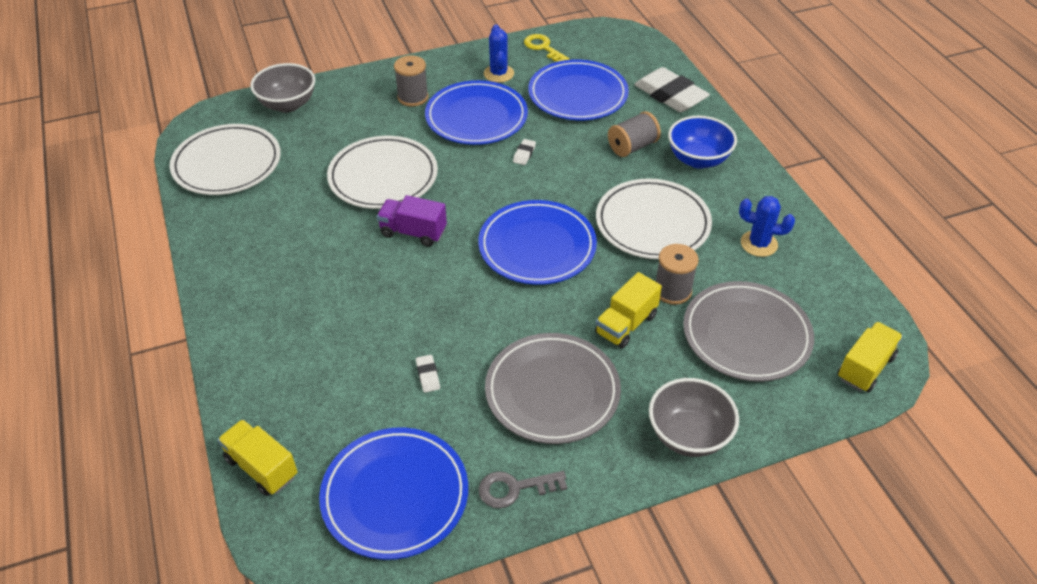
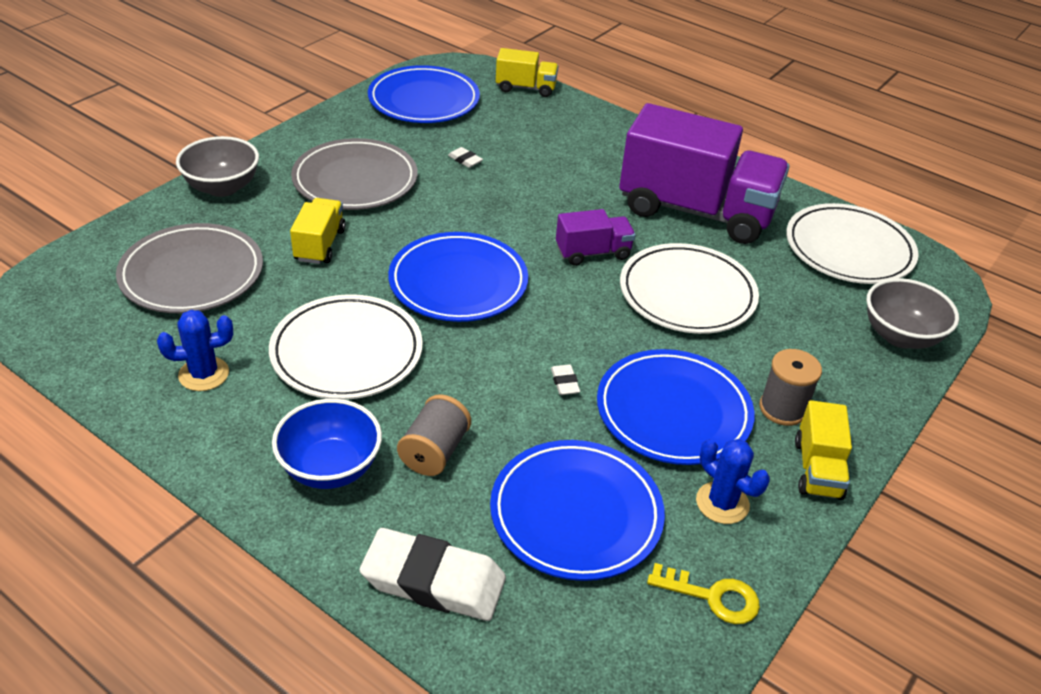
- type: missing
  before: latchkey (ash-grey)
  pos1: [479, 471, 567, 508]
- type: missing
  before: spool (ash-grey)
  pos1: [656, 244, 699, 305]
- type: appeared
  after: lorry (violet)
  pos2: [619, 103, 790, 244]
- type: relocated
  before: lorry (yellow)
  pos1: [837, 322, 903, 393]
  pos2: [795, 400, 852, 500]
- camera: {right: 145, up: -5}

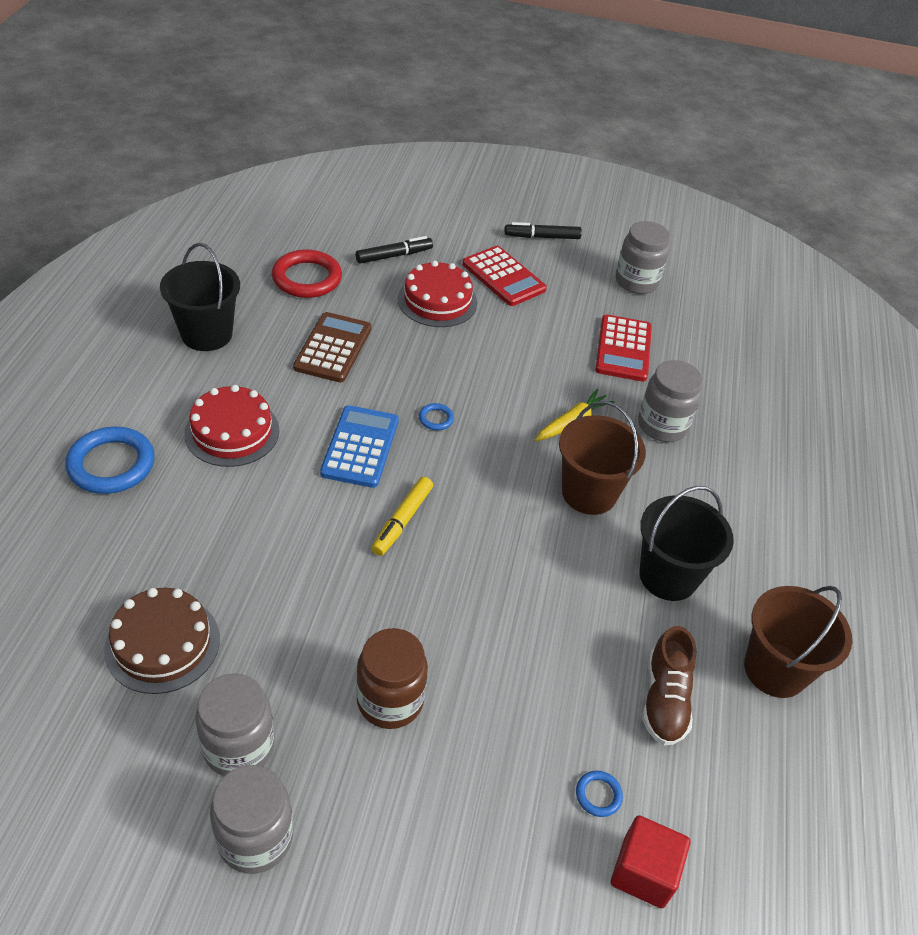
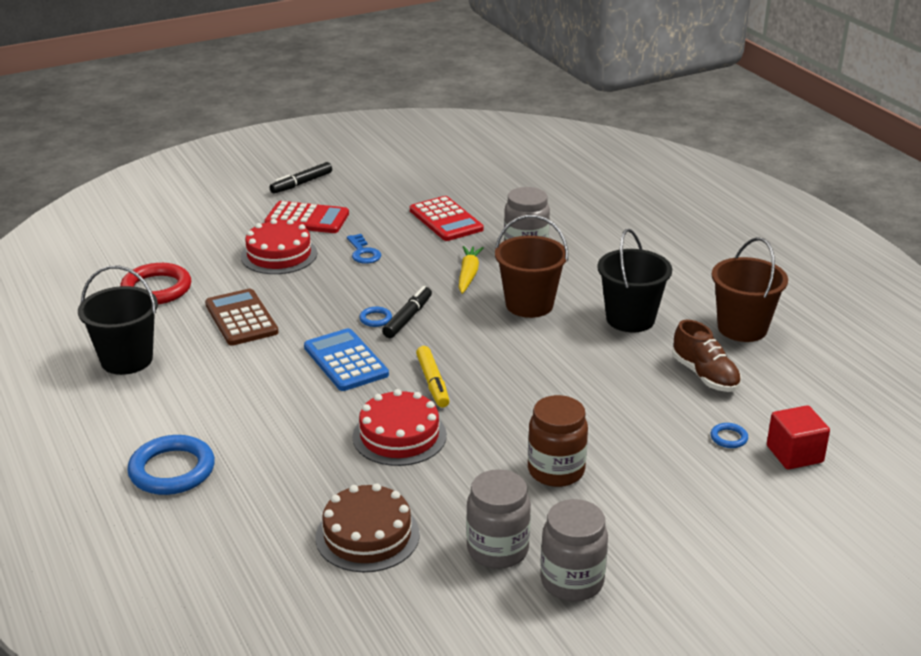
- type: missing
  before: preserve jar (ash-grey)
  pos1: [616, 221, 670, 294]
- type: appeared
  after: latchkey (blue)
  pos2: [347, 234, 381, 264]
- type: relocated
  before: cake (crimson)
  pos1: [184, 385, 280, 467]
  pos2: [352, 389, 447, 466]
- type: relocated
  before: felt pen (jet-black)
  pos1: [355, 236, 433, 264]
  pos2: [382, 286, 432, 338]
- camera: {right: -35, up: -15}

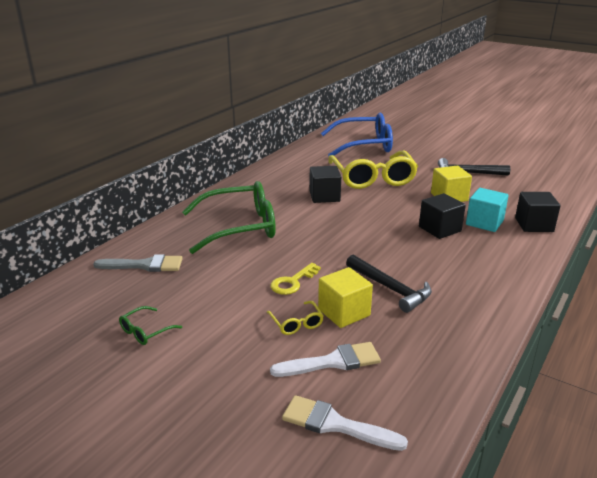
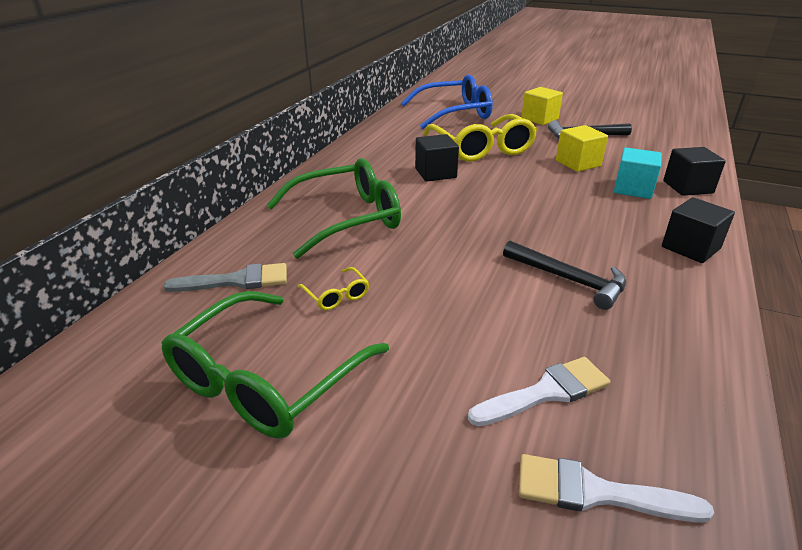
- type: missing
  before: latchkey (yellow)
  pos1: [270, 263, 321, 295]
- type: relocated
  before: eyeglasses (yellow)
  pos1: [266, 301, 324, 335]
  pos2: [298, 267, 369, 310]
- type: relocated
  before: solid cube (yellow)
  pos1: [318, 267, 373, 328]
  pos2: [521, 87, 563, 125]
- type: relocated
  before: solid cube (jet-black)
  pos1: [419, 193, 466, 239]
  pos2: [662, 197, 735, 263]
- type: size
  before: eyeglasses (leaf-green)
  pos1: [119, 306, 182, 345]
  pos2: [162, 291, 389, 438]
  scale: 2.45
- camera: {right: -10, up: 5}

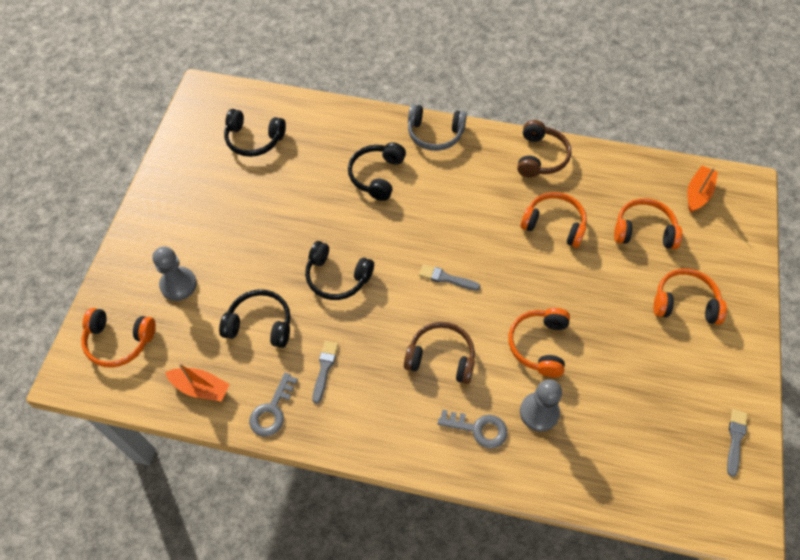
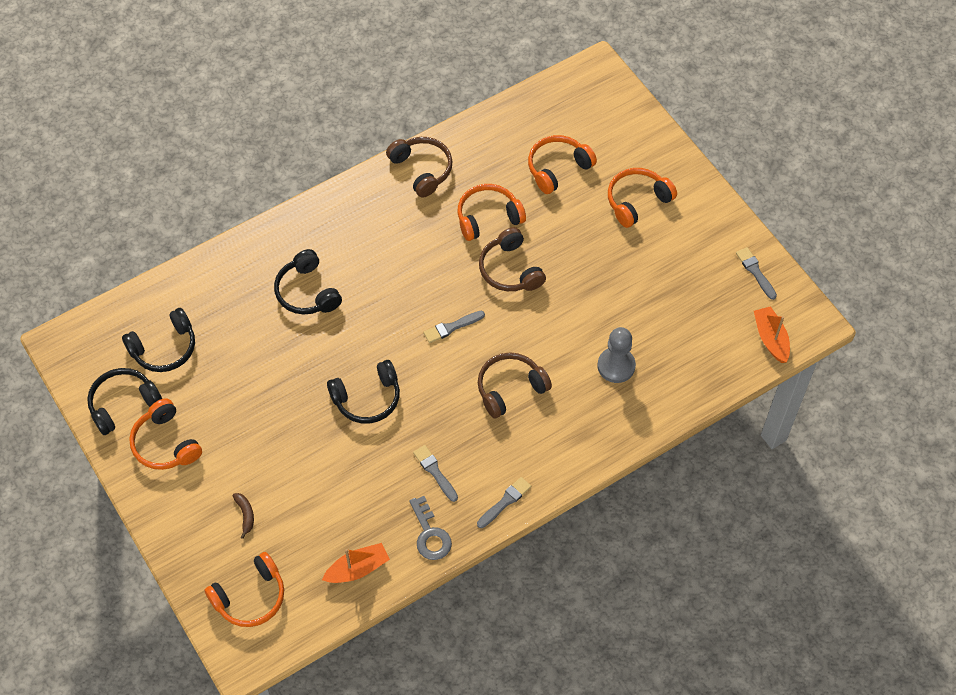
- type: missing
  before: headphones (ash-grey)
  pos1: [408, 104, 467, 151]
- type: missing
  before: latchkey (ash-grey)
  pos1: [438, 410, 507, 449]
- type: appeared
  after: brush (ash-grey)
  pos2: [477, 477, 531, 528]
- type: appeared
  after: headphones (dark brown)
  pos2: [479, 227, 546, 291]
- type: relocated
  before: headphones (jet-black)
  pos1: [219, 289, 290, 348]
  pos2: [87, 368, 162, 435]
- type: relocated
  before: headphones (bright orange)
  pos1: [509, 308, 570, 377]
  pos2: [129, 398, 202, 470]
- type: relocated
  before: sailboat (bright orange)
  pos1: [687, 166, 718, 212]
  pos2: [754, 306, 790, 363]
- type: exchanged
  before: chess pawn (ash-grey)
  after: banana (dark brown)
  pos1: [153, 246, 197, 301]
  pos2: [233, 493, 254, 539]
- camera: {right: -45, up: 0}

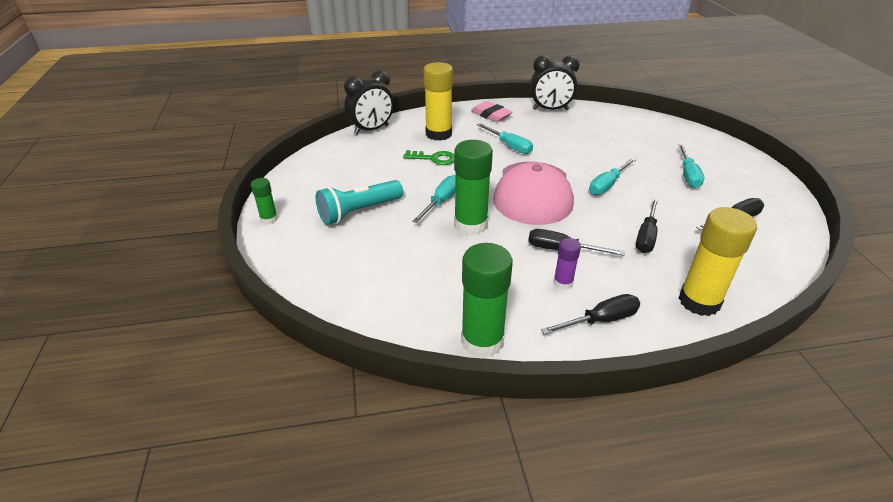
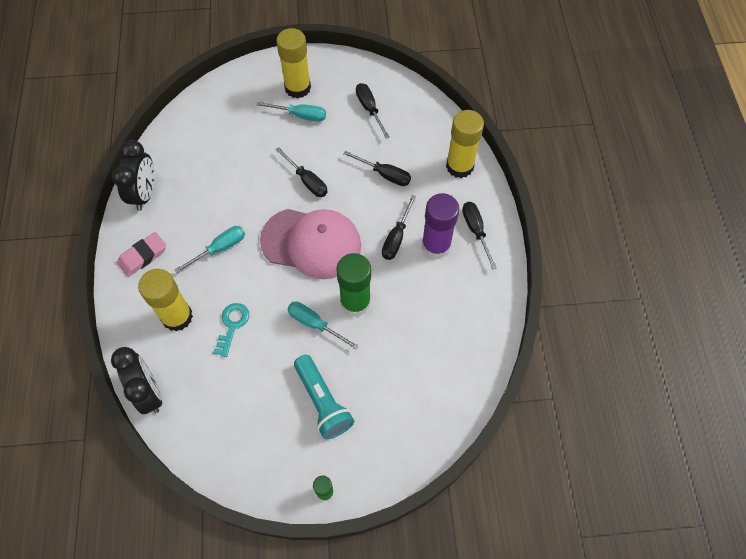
- type: missing
  before: glue stick (leaf-green)
  pos1: [461, 243, 513, 358]
- type: appeared
  after: glue stick (yellow)
  pos2: [276, 28, 311, 98]
- type: colour
  before: latchkey (leaf-green)
  after: latchkey (teal)
  pos1: [403, 150, 454, 165]
  pos2: [213, 303, 249, 357]
- type: colour
  before: flat screwdriver (teal)
  after: flat screwdriver (jet-black)
  pos1: [589, 158, 636, 195]
  pos2: [275, 147, 328, 197]
- type: size
  before: glue stick (violet)
  pos1: [553, 238, 581, 290]
  pos2: [422, 193, 459, 259]
  scale: 1.96
- camera: {right: -85, up: 25}

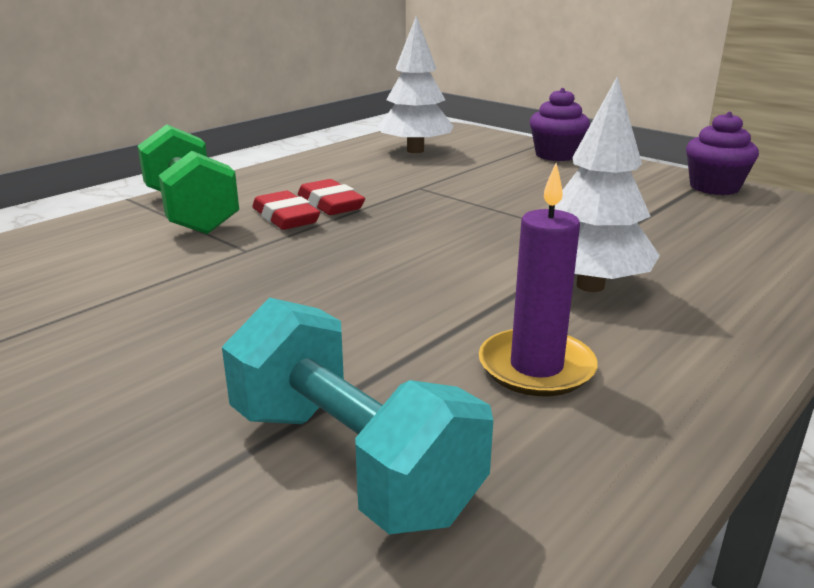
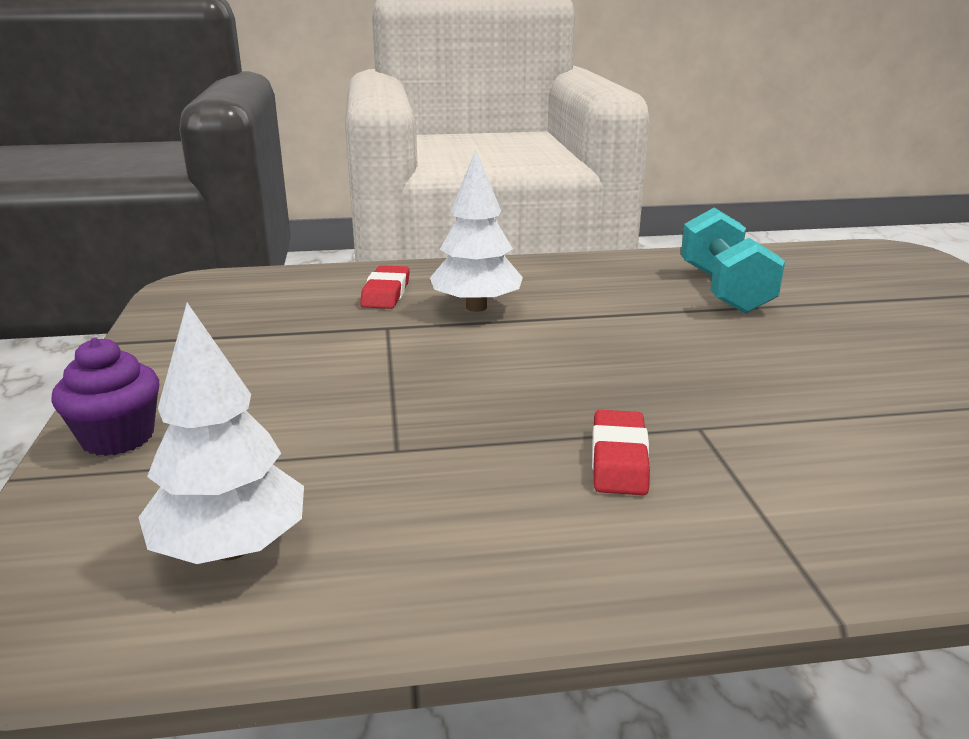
- type: missing
  before: free weight (leaf-green)
  pos1: [137, 124, 239, 234]
- type: missing
  before: candle (violet)
  pos1: [479, 163, 598, 396]
- type: missing
  before: cupcake (violet)
  pos1: [686, 112, 759, 195]
- type: relocated
  before: gum eraser (crimson)
  pos1: [298, 179, 365, 215]
  pos2: [360, 265, 410, 309]
- camera: {right: -140, up: 0}

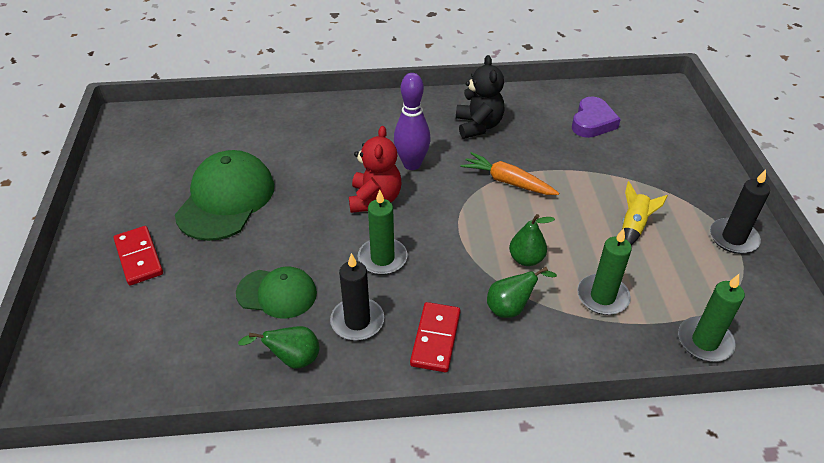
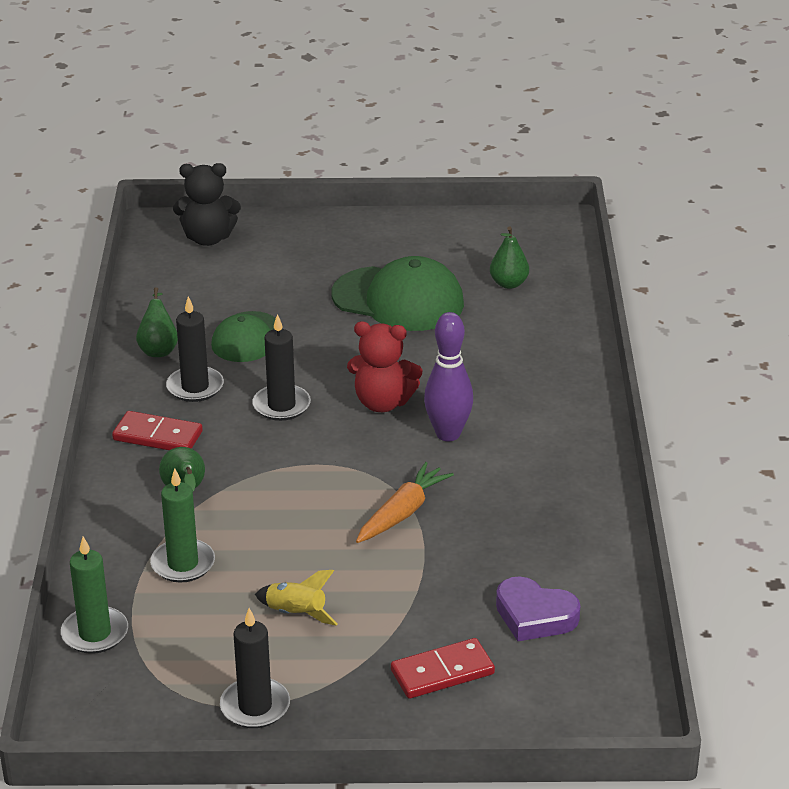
- type: relocated
  before: domino (crimson)
  pos1: [114, 226, 163, 285]
  pos2: [391, 638, 495, 699]
- type: relocated
  before: teddy bear (jet-black)
  pos1: [456, 55, 504, 139]
  pos2: [173, 163, 241, 246]
- type: relocated
  before: pear fruit (leaf-green)
  pos1: [509, 214, 555, 266]
  pos2: [490, 226, 529, 289]
- type: colour
  before: candle (leaf-green)
  after: candle (jet-black)
  pos1: [358, 190, 408, 275]
  pos2: [252, 314, 311, 421]
- camera: {right: 95, up: -10}

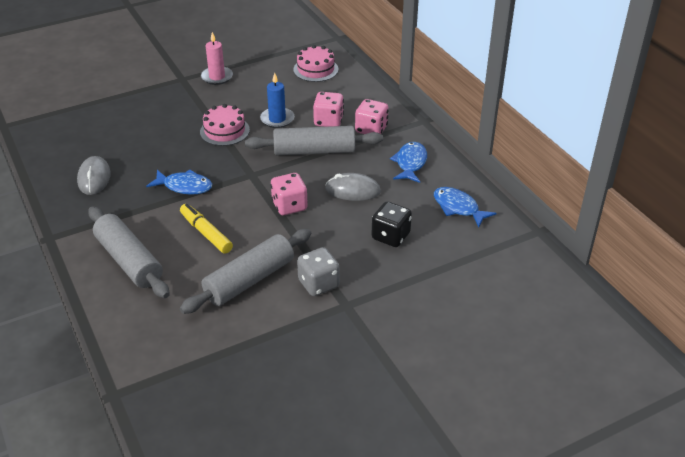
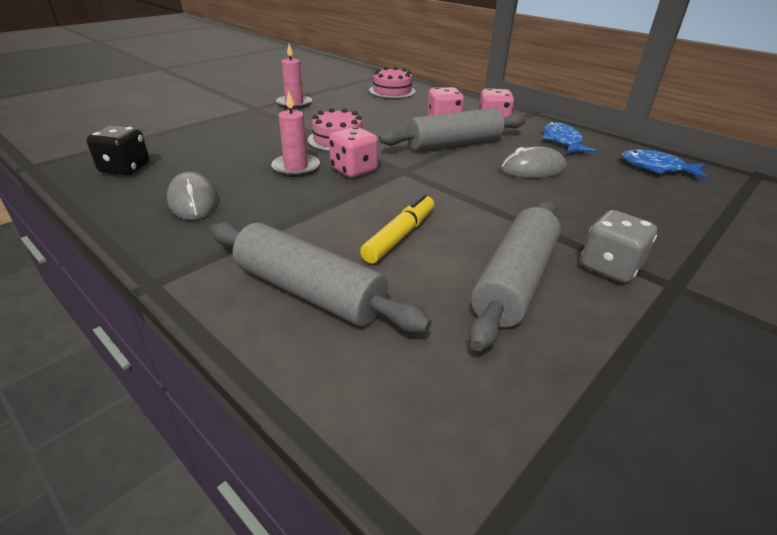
- type: missing
  before: fish figure (blue)
  pos1: [146, 170, 212, 195]
- type: missing
  before: candle (blue)
  pos1: [260, 73, 294, 128]
- type: appeared
  after: candle (pink)
  pos2: [271, 91, 320, 177]
- type: relocated
  before: die (pink)
  pos1: [270, 173, 308, 215]
  pos2: [329, 126, 378, 178]
- type: relocated
  before: die (jet-black)
  pos1: [372, 202, 412, 247]
  pos2: [86, 125, 149, 176]
- type: spun
  before: felt pen (yellow)
  pos1: [180, 204, 233, 254]
  pos2: [360, 194, 434, 264]
  turn: 90
- camera: {right: -20, up: -5}

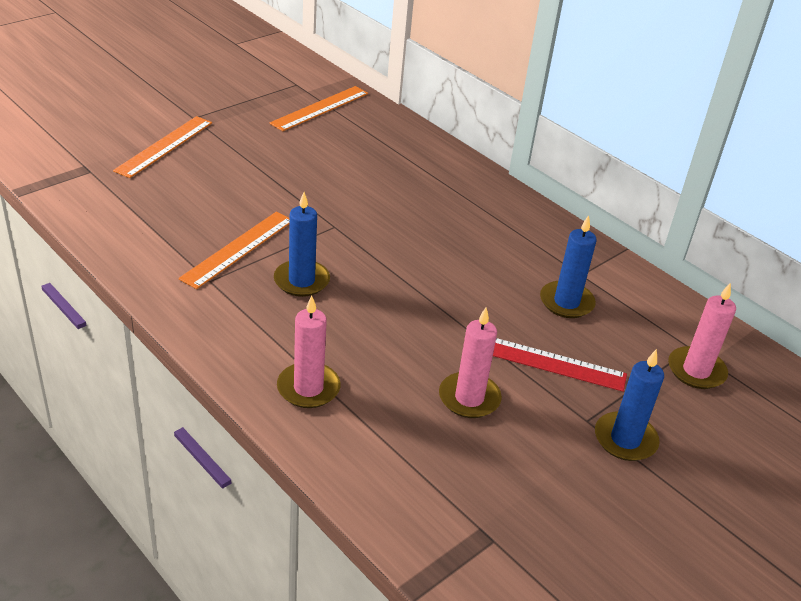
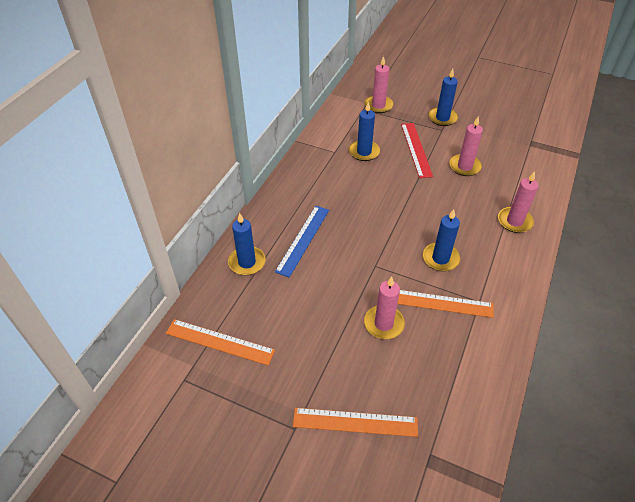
- type: appeared
  after: candle (blue)
  pos2: [228, 213, 265, 275]
- type: appeared
  after: straightedge (blue)
  pos2: [275, 206, 329, 278]
- type: appeared
  after: candle (pink)
  pos2: [364, 277, 405, 339]
- camera: {right: -110, up: 10}

